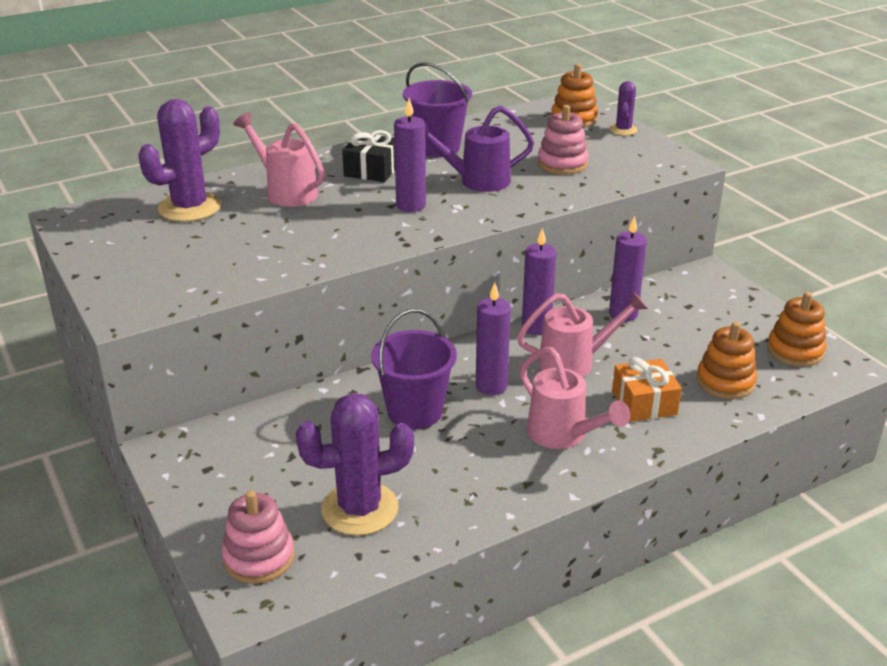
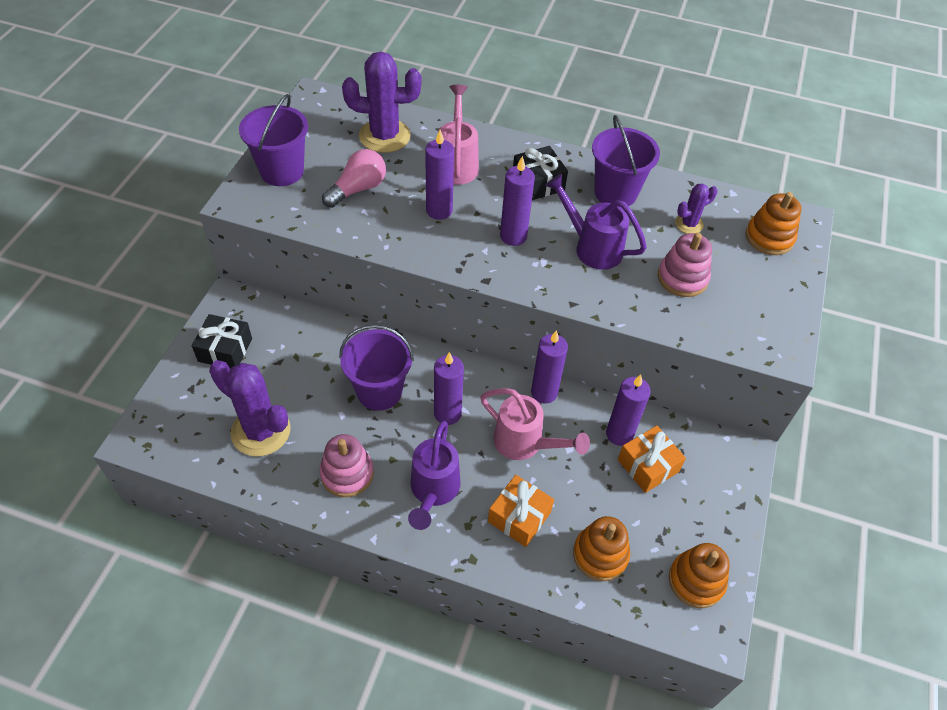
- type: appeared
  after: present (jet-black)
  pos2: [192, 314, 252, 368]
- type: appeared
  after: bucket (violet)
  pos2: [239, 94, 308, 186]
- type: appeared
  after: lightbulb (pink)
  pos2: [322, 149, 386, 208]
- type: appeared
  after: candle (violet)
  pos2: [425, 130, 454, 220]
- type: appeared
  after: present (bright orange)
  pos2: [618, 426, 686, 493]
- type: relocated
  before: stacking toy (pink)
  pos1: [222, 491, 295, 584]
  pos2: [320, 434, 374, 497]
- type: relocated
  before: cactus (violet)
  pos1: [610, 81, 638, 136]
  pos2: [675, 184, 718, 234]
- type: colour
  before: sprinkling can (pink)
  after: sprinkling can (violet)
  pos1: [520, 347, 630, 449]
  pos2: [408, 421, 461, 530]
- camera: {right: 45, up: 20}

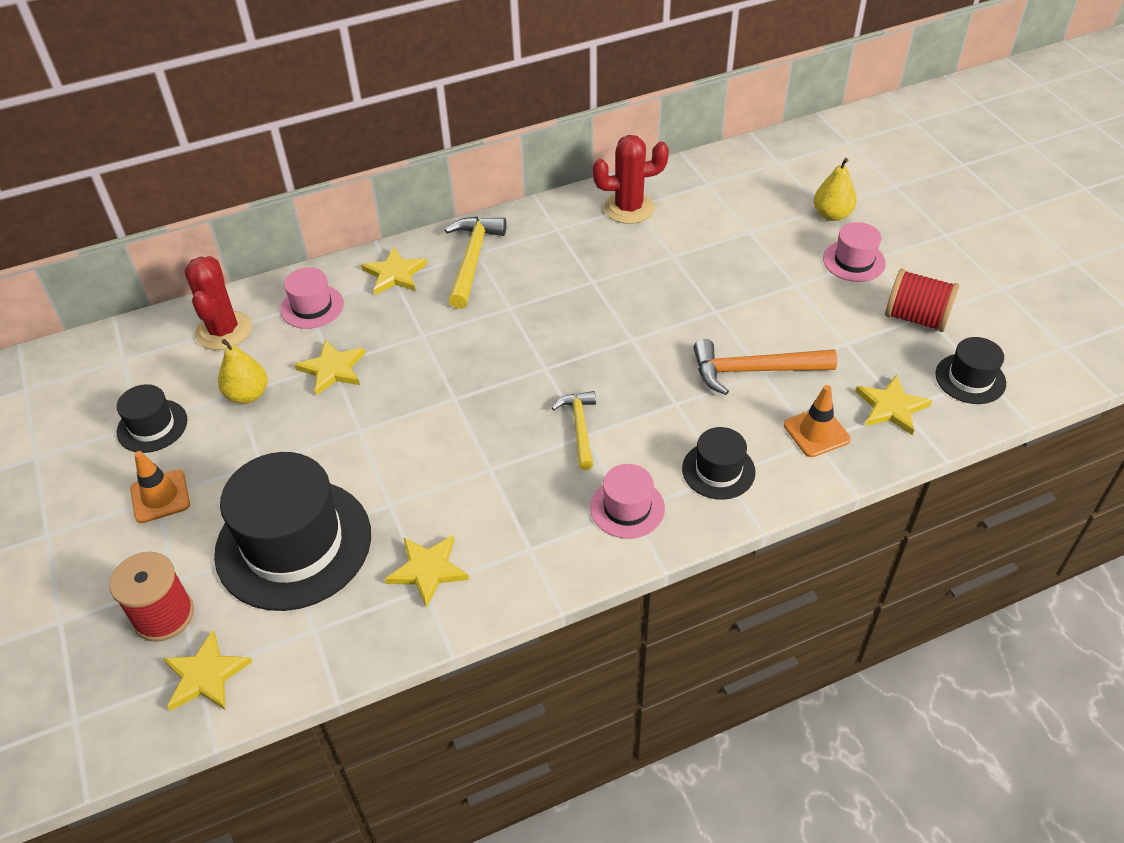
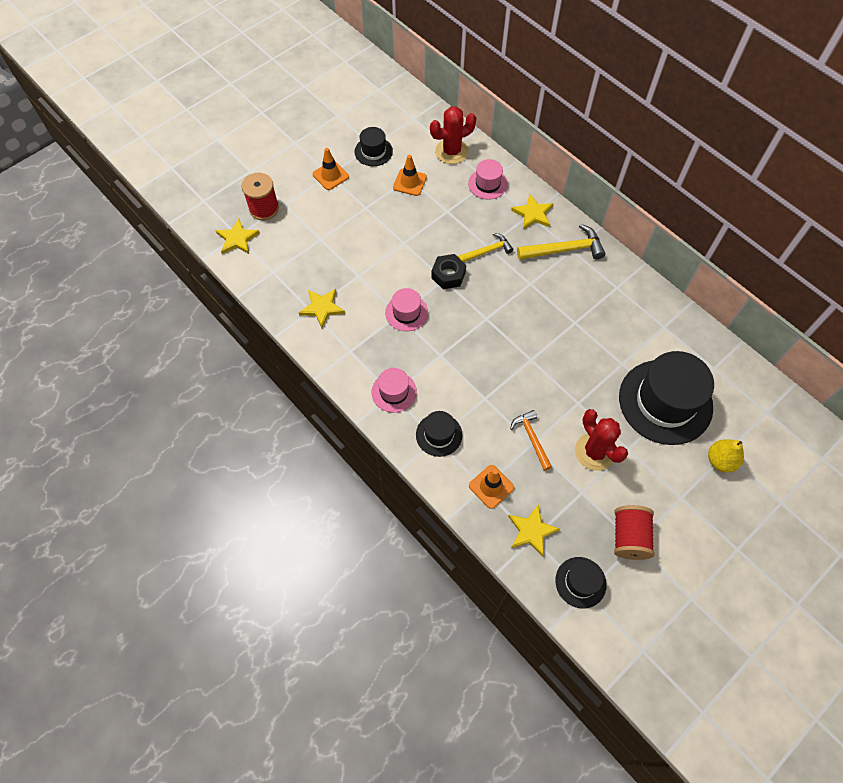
- type: missing
  before: five-pointed star (yellow)
  pos1: [295, 339, 365, 396]
- type: appeared
  after: hex nut (jet-black)
  pos2: [431, 254, 466, 289]
- type: relocated
  before: tall hat (jet-black)
  pos1: [214, 452, 371, 611]
  pos2: [619, 351, 714, 445]
- type: relocated
  before: hammer (yellow)
  pos1: [552, 391, 596, 470]
  pos2: [458, 233, 513, 262]
- type: relocated
  before: cactus (crimson)
  pos1: [592, 135, 669, 224]
  pos2: [575, 409, 628, 471]
- type: relocated
  before: tall hat (pink)
  pos1: [823, 222, 886, 282]
  pos2: [385, 288, 428, 331]
- type: exchanged
  before: pear fruit (yellow)
  after: road cone (bright orange)
  pos1: [218, 339, 268, 404]
  pos2: [393, 155, 427, 196]
- type: size
  before: hammer (bright orange)
  pos1: [694, 339, 837, 395]
  pos2: [510, 410, 552, 471]
  scale: 0.65
- camera: {right: 70, up: 15}

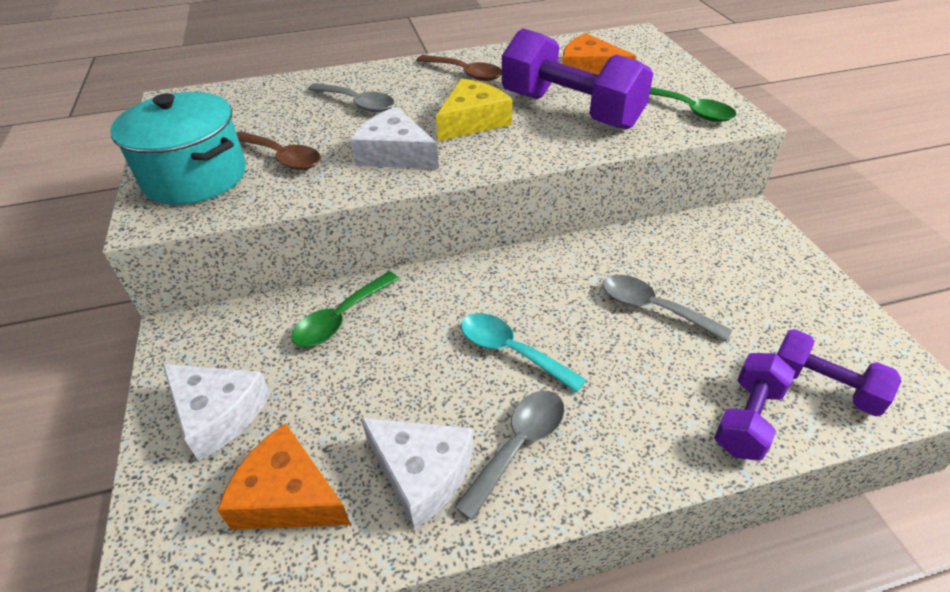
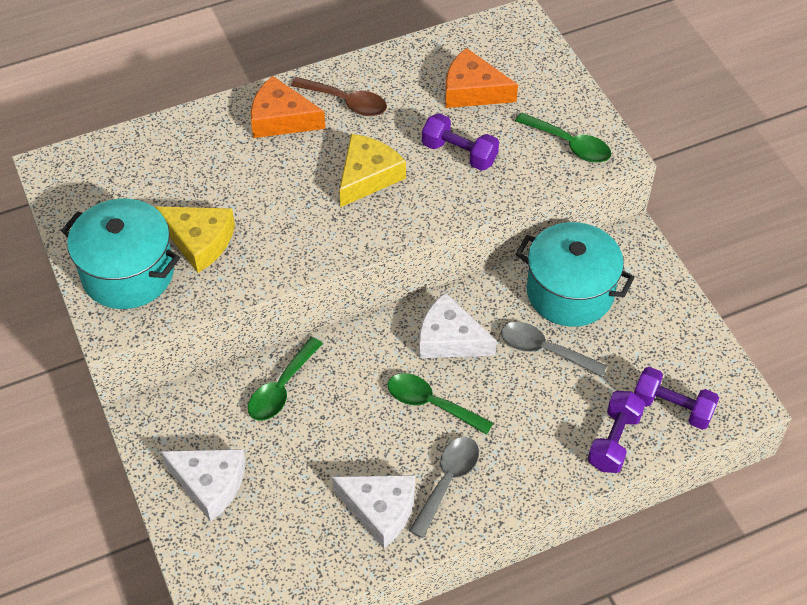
- type: missing
  before: teaspoon (ash-grey)
  pos1: [308, 83, 394, 112]
- type: appeared
  after: cooking pot (teal)
  pos2: [516, 222, 635, 327]
- type: relocated
  before: cheese (bright orange)
  pos1: [217, 423, 351, 530]
  pos2: [251, 76, 325, 138]
- type: relocated
  before: cheese (white)
  pos1: [350, 107, 439, 169]
  pos2: [419, 292, 497, 358]
- type: exchanged
  before: teaspoon (dark brown)
  after: cheese (yellow)
  pos1: [236, 131, 321, 170]
  pos2: [155, 206, 235, 273]
- type: colour
  before: teaspoon (teal)
  after: teaspoon (leaf-green)
  pos1: [461, 313, 587, 393]
  pos2: [387, 373, 493, 435]
- type: size
  before: free weight (violet)
  pos1: [502, 28, 653, 130]
  pos2: [422, 113, 499, 171]
  scale: 0.55
- camera: {right: -10, up: 10}

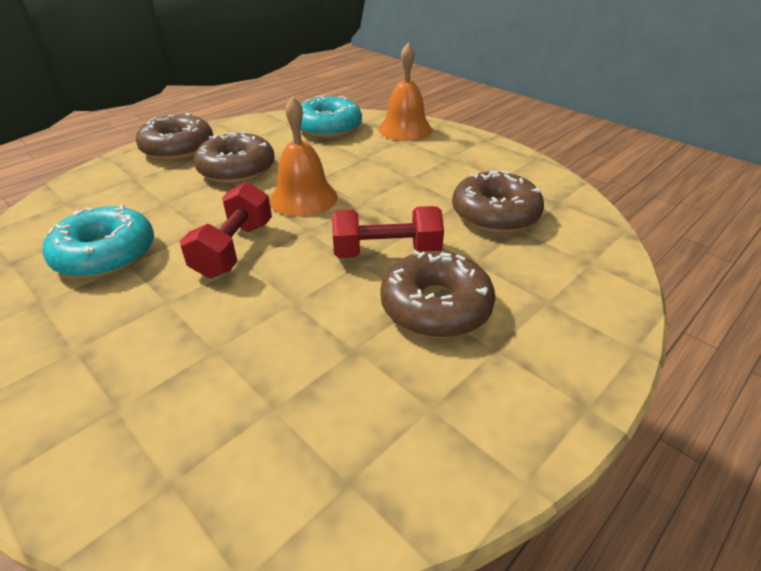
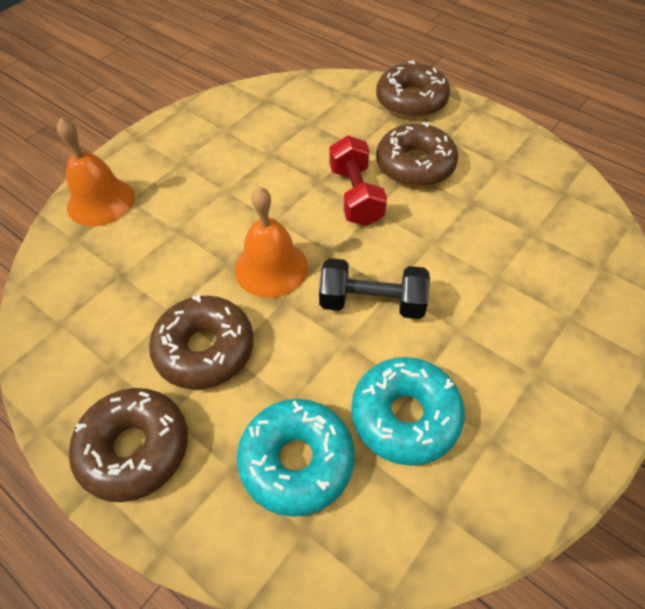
- type: relocated
  before: doughnut (teal)
  pos1: [301, 95, 362, 138]
  pos2: [237, 399, 355, 517]
- type: relocated
  before: doughnut (dark brown)
  pos1: [452, 171, 544, 233]
  pos2: [376, 60, 450, 118]
- type: colour
  before: free weight (crimson)
  after: free weight (jet-black)
  pos1: [180, 182, 272, 278]
  pos2: [319, 258, 430, 319]
- camera: {right: -95, up: 15}

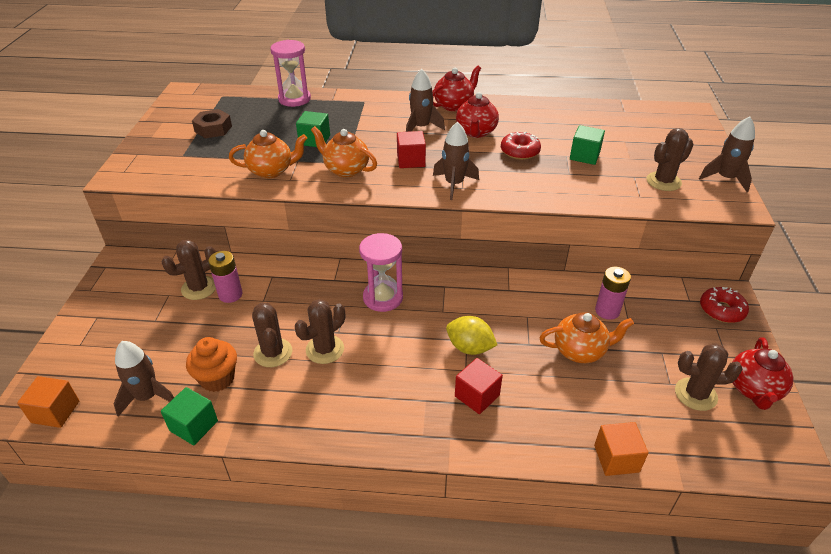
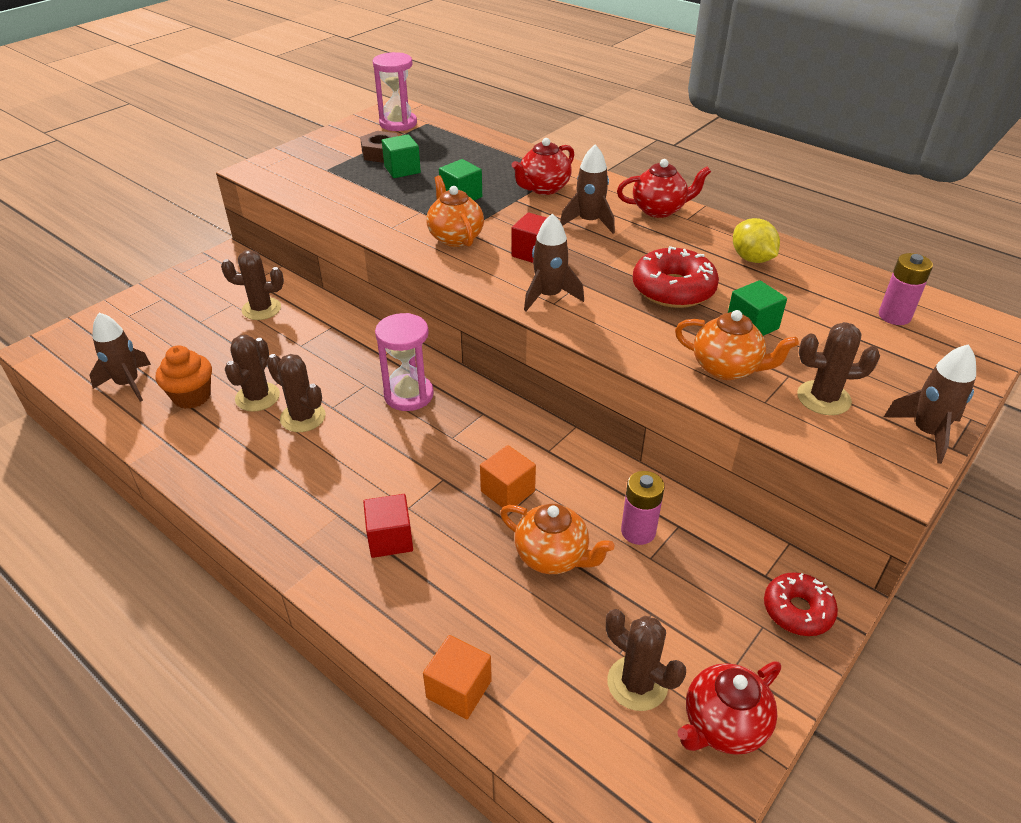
- type: relocated
  before: solid cube (bright orange)
  pos1: [17, 376, 79, 428]
  pos2: [480, 445, 536, 508]
- type: relocated
  before: solid cube (leaf-green)
  pos1: [161, 387, 218, 445]
  pos2: [382, 134, 421, 178]
- type: relocated
  before: power cell (pink)
  pos1: [208, 251, 242, 303]
  pos2: [879, 253, 933, 325]
- type: relocated
  before: tea pot (bright orange)
  pos1: [229, 130, 307, 178]
  pos2: [675, 310, 799, 380]
- type: relocated
  before: sandglass (pink)
  pos1: [270, 40, 311, 107]
  pos2: [373, 52, 417, 131]
- type: relocated
  before: lemon (yellow)
  pos1: [446, 316, 497, 355]
  pos2: [733, 218, 780, 263]
- type: relocated
  before: tea pot (crimson)
  pos1: [456, 92, 499, 138]
  pos2: [511, 138, 574, 195]
- type: spun
  before: cactus (dark brown)
  pos1: [295, 299, 345, 364]
  pos2: [267, 354, 326, 432]
  turn: 45
- type: size
  before: doughnut (crimson)
  pos1: [501, 132, 541, 160]
  pos2: [633, 246, 719, 308]
  scale: 1.51
- camera: {right: 35, up: 0}

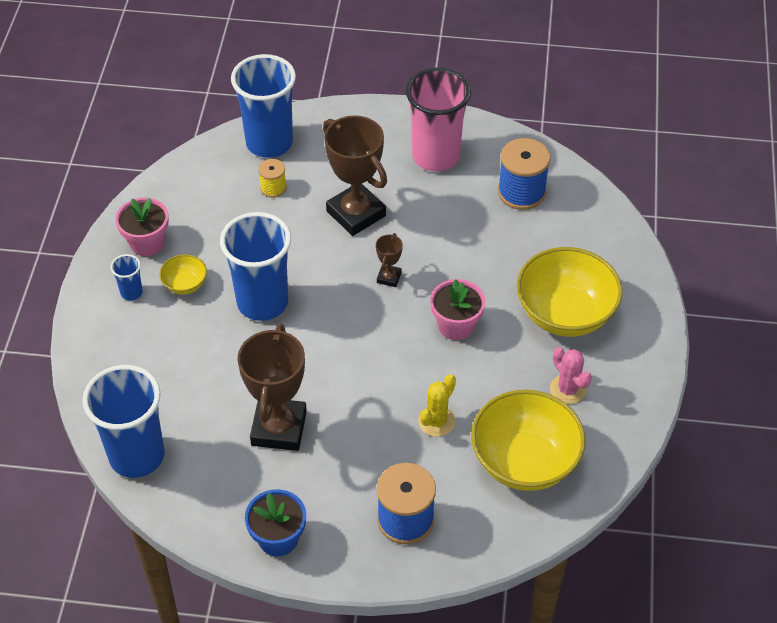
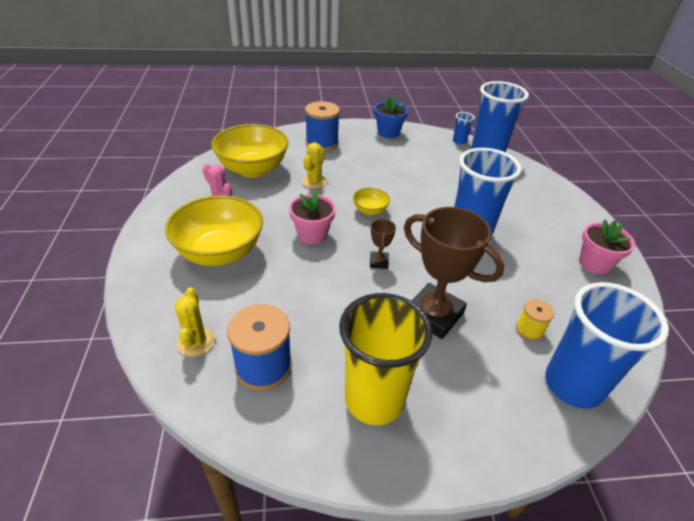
- type: missing
  before: prize cup (dark brown)
  pos1: [237, 324, 307, 451]
- type: appeared
  after: cactus (yellow)
  pos2: [174, 287, 215, 357]
- type: relocated
  before: tumbler (blue)
  pos1: [110, 254, 143, 300]
  pos2: [453, 112, 475, 144]
- type: relocated
  before: bowl (yellow)
  pos1: [159, 254, 207, 295]
  pos2: [353, 188, 390, 216]
- type: colour
  before: tumbler (pink)
  after: tumbler (yellow)
  pos1: [406, 68, 471, 172]
  pos2: [339, 293, 433, 425]
- camera: {right: 165, up: -10}

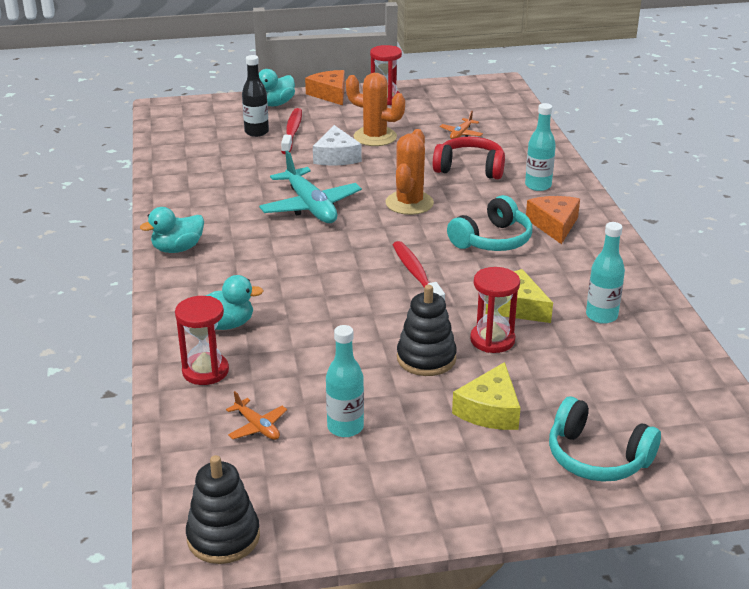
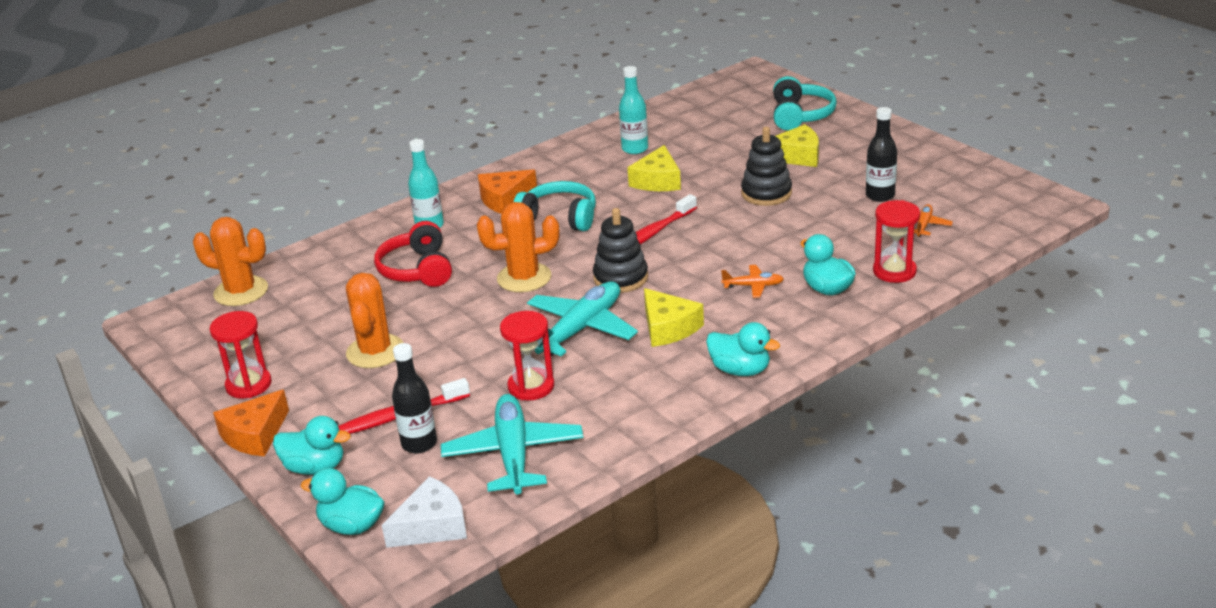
- type: appeared
  after: cactus (bright orange)
  pos2: [193, 217, 268, 306]
- type: appeared
  after: duck (teal)
  pos2: [301, 468, 385, 535]
- type: appeared
  after: aeroplane (teal)
  pos2: [441, 394, 584, 494]
- type: appeared
  after: cheese (yellow)
  pos2: [644, 288, 704, 347]
- type: relocated
  before: stacking toy (jet-black)
  pos1: [186, 455, 260, 564]
  pos2: [593, 208, 648, 293]
- type: relocated
  before: cheese (white)
  pos1: [313, 125, 362, 166]
  pos2: [382, 476, 467, 548]
- type: relocated
  before: aeroplane (bright orange)
  pos1: [440, 111, 483, 139]
  pos2: [721, 265, 784, 298]
- type: relocated
  before: sandglass (crimson)
  pos1: [470, 267, 520, 353]
  pos2: [500, 311, 554, 401]
- type: colour
  before: drink bottle (teal)
  after: drink bottle (jet-black)
  pos1: [326, 325, 364, 437]
  pos2: [866, 107, 897, 202]
- camera: {right: -115, up: 0}

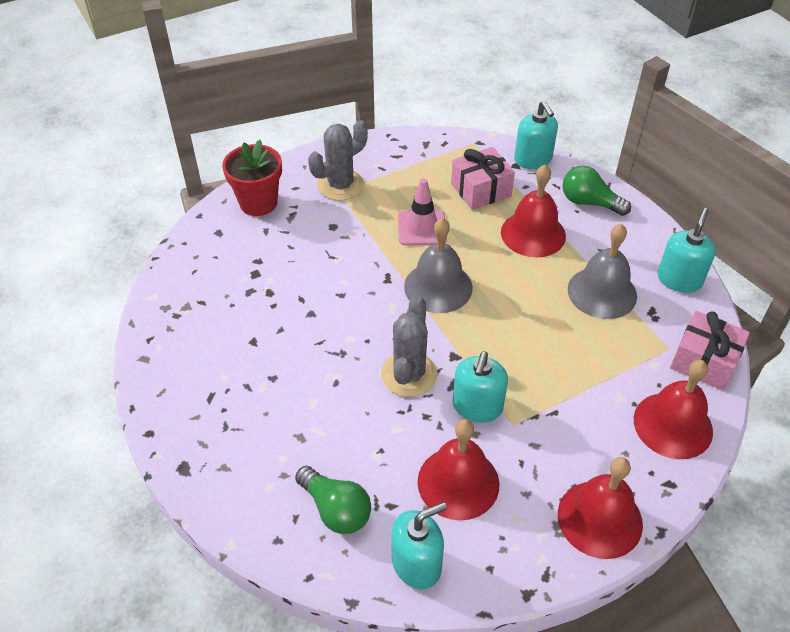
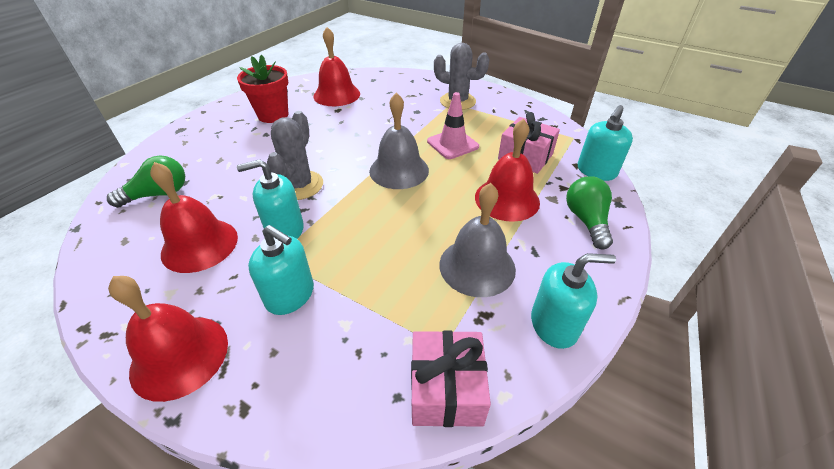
- type: relocated
  before: flower pot (crimson)
  pos1: [222, 140, 282, 216]
  pos2: [237, 55, 288, 123]
- type: relocated
  before: pump bottle (teal)
  pos1: [392, 502, 447, 589]
  pos2: [248, 225, 314, 315]
- type: relocated
  before: bell (crimson)
  pos1: [634, 360, 713, 459]
  pos2: [313, 27, 360, 106]
- type: spun
  before: lightbulb (leaf-green)
  pos1: [295, 466, 371, 534]
  pos2: [107, 156, 185, 208]
  turn: -135
- type: spun
  before: cactus (ash-grey)
  pos1: [381, 296, 438, 397]
  pos2: [267, 111, 323, 200]
  turn: -60
- camera: {right: 60, up: -5}

